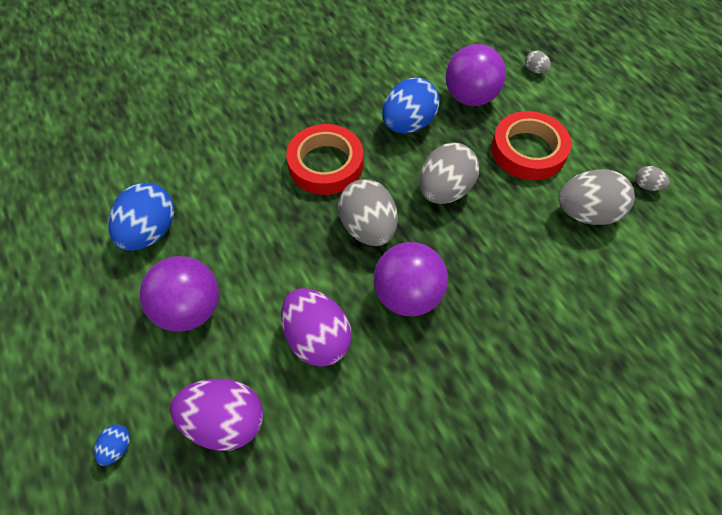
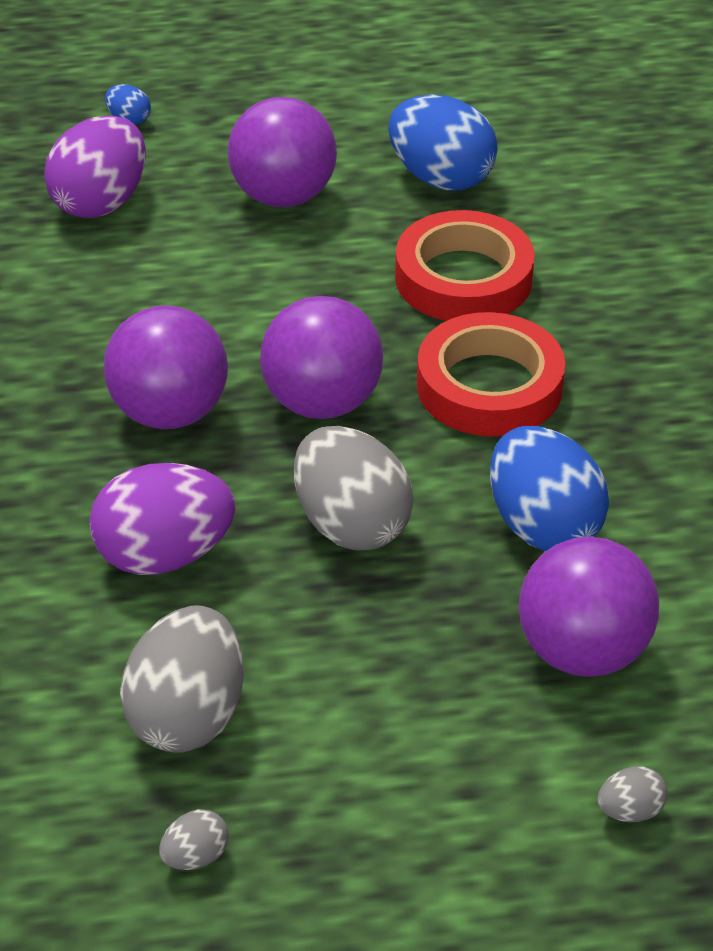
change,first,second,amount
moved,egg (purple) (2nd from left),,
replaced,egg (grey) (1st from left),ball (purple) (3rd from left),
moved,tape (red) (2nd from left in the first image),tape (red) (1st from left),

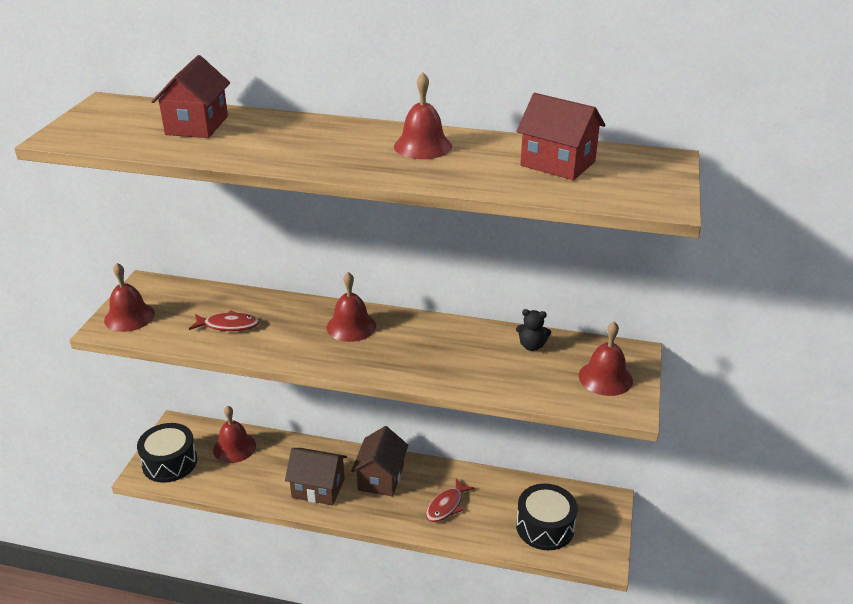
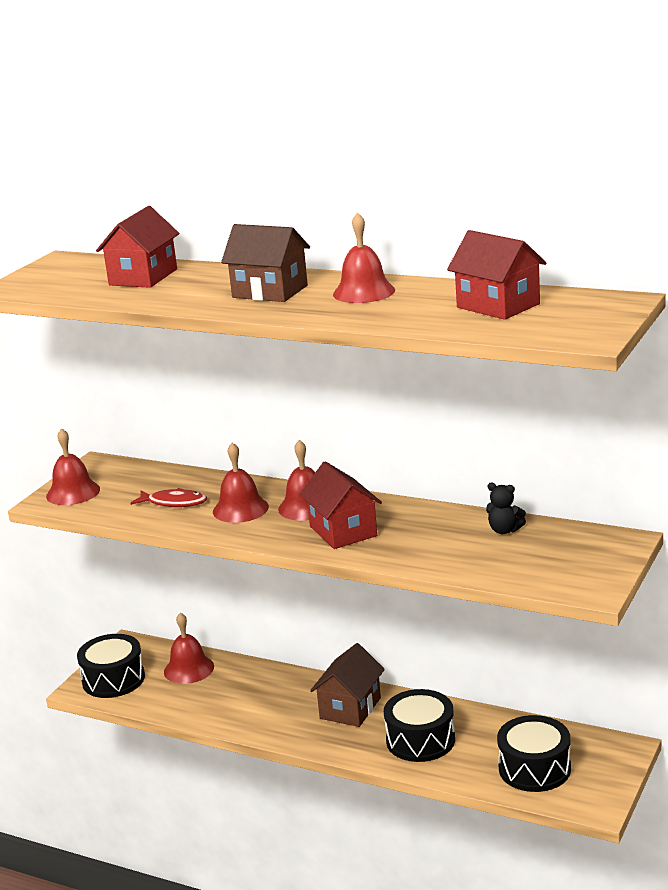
change,first,second,amount
moved,house (brown) (1st from left),,
replaced,fish (red) (2nd from left),drum (black) (2nd from left),
moved,bell (red) (5th from left in the first image),bell (red) (3rd from left),
added,,house (red) (2nd from left),

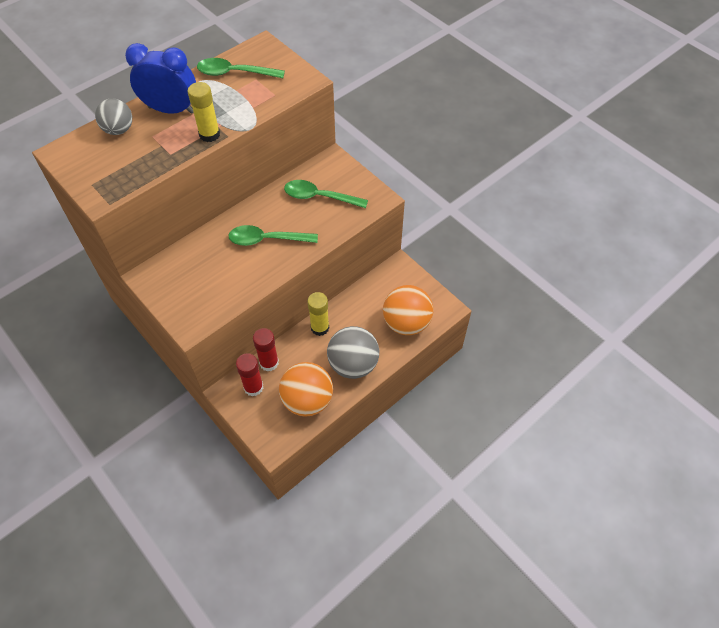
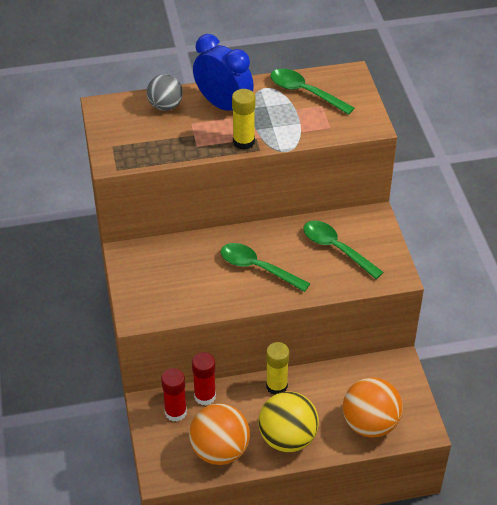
change,first,second,amount
recoloured,ball (grey) (2nd from left),ball (yellow),

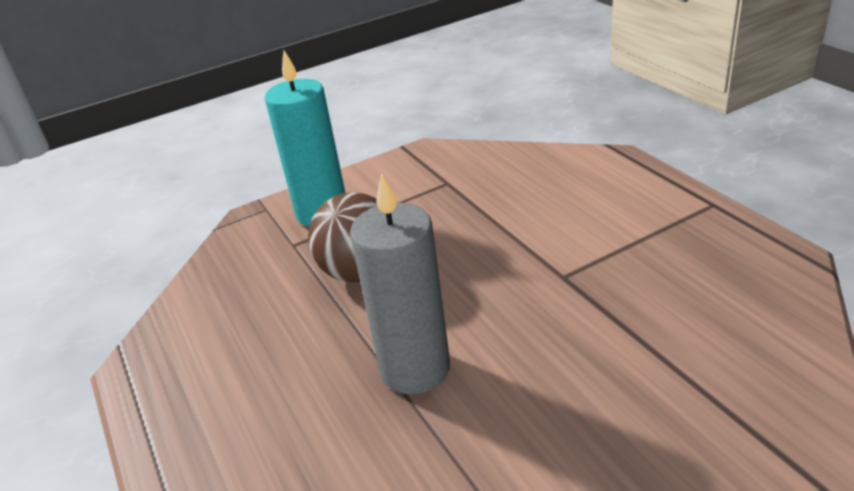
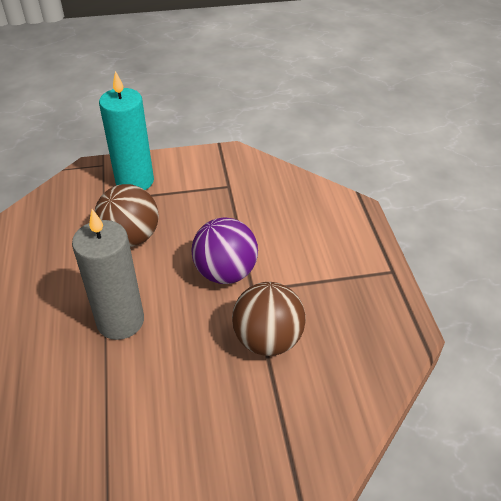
change,first,second,amount
added,,ball (purple),
added,,ball (brown) (2nd from left),

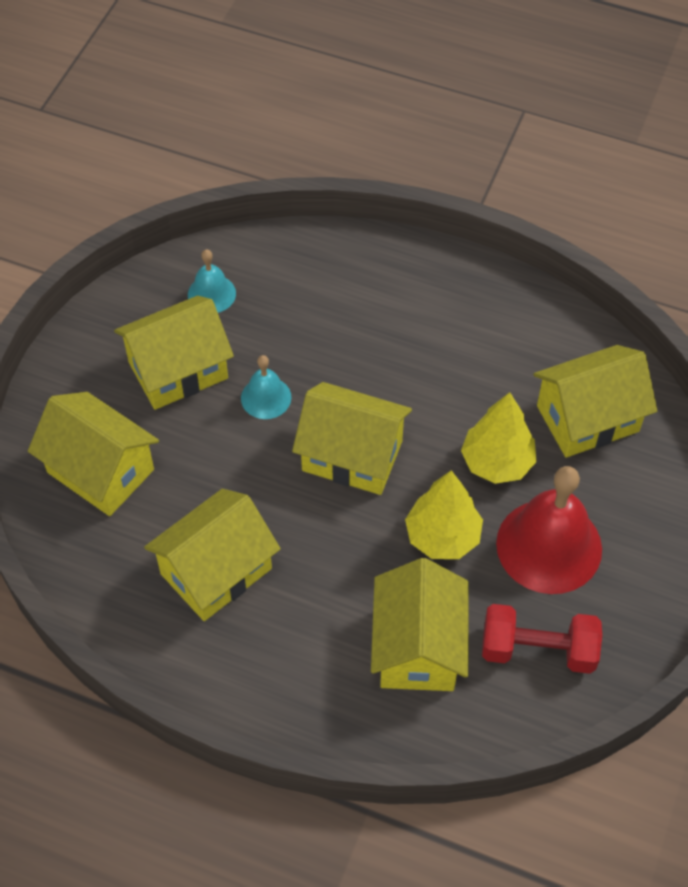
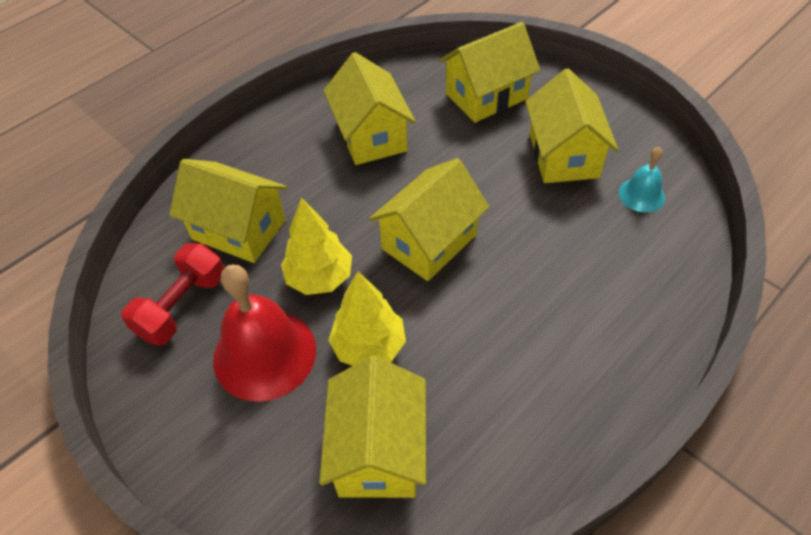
change,first,second,amount
removed,bell (turquoise) (2nd from left),,

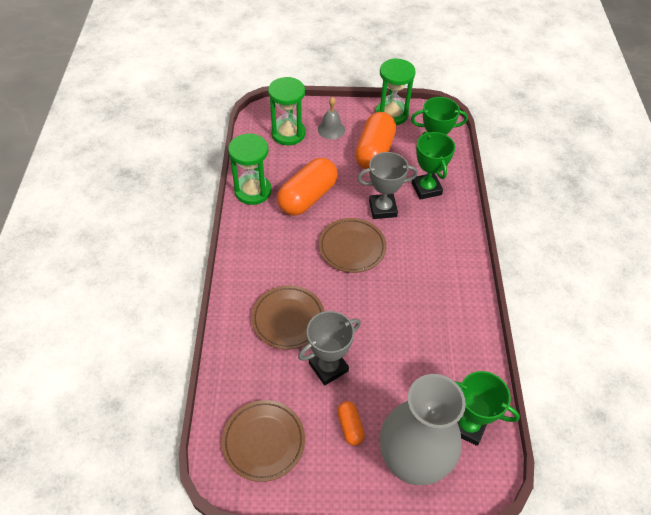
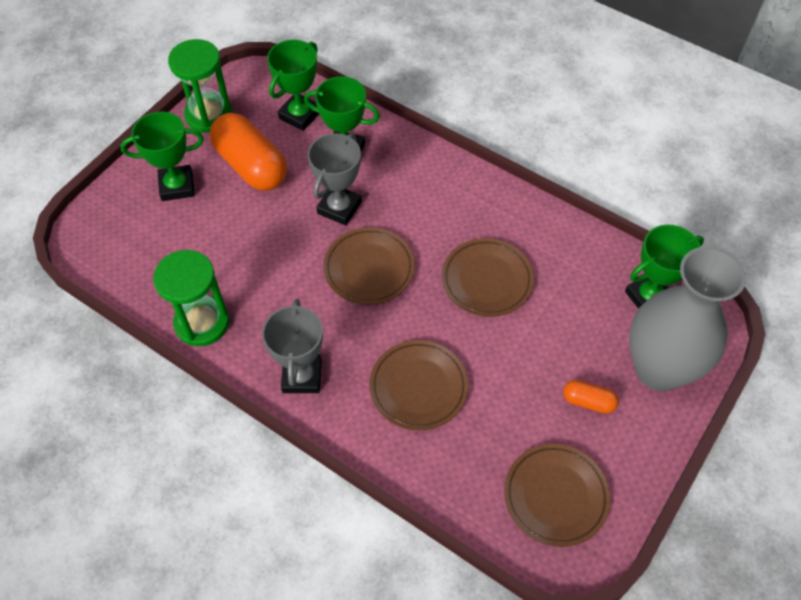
change,first,second,amount
removed,hourglass (green) (2nd from left),,
removed,capsule (orange) (1st from left),,
moved,trophy (grey) (1st from left),,
replaced,bell (grey),trophy (green) (1st from left),
added,,plate (brown) (3rd from left),

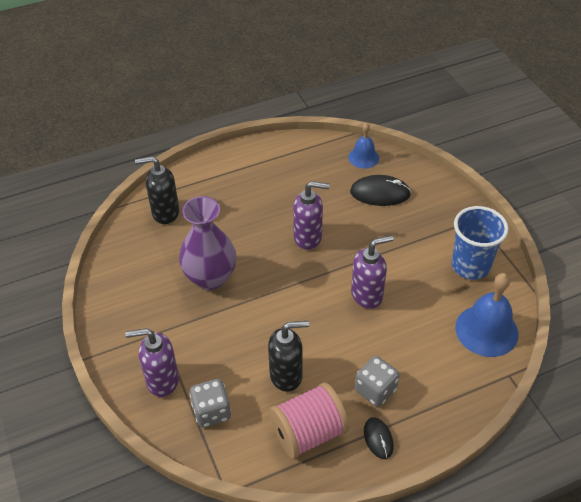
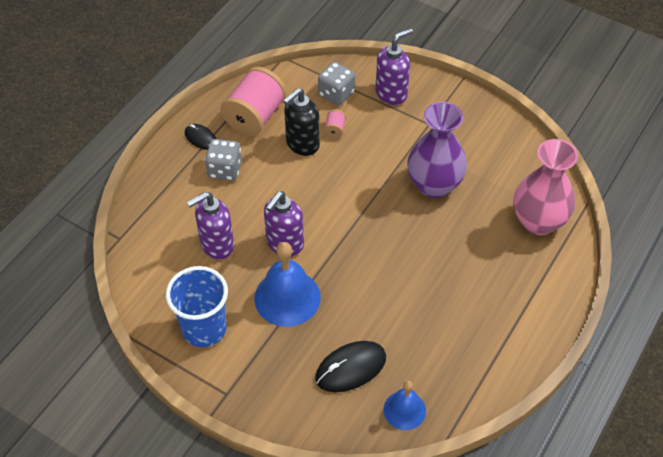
change,first,second,amount
replaced,soap dispenser (black) (1st from left),vase (pink),
moved,soap dispenser (purple) (2nd from left in the first image),soap dispenser (purple) (1st from left),
moved,bell (blue) (2nd from left in the first image),bell (blue) (1st from left),
added,,spool (pink) (2nd from left),

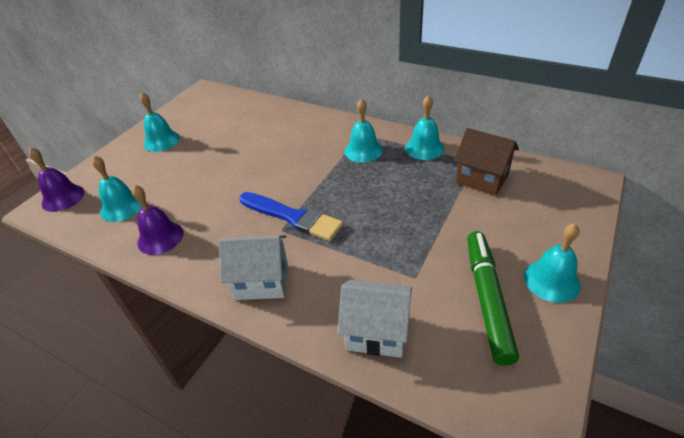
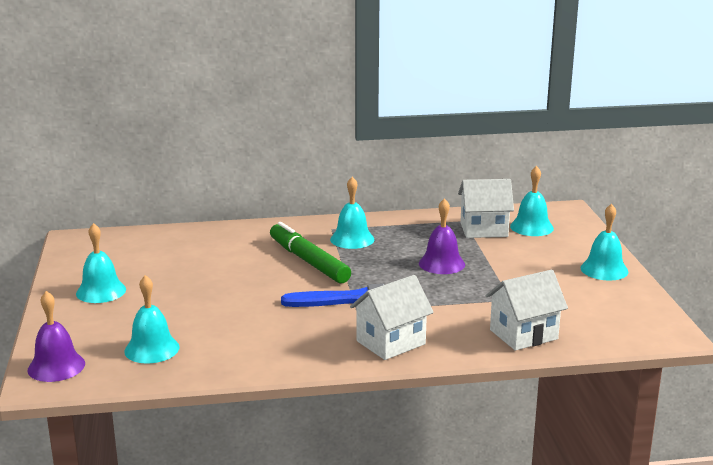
change,first,second,amount
moved,bell (purple) (2nd from left),,
moved,bell (turquoise) (4th from left),,
recoloured,house (brown),house (white) (2nd from left),
moved,marker (green),,

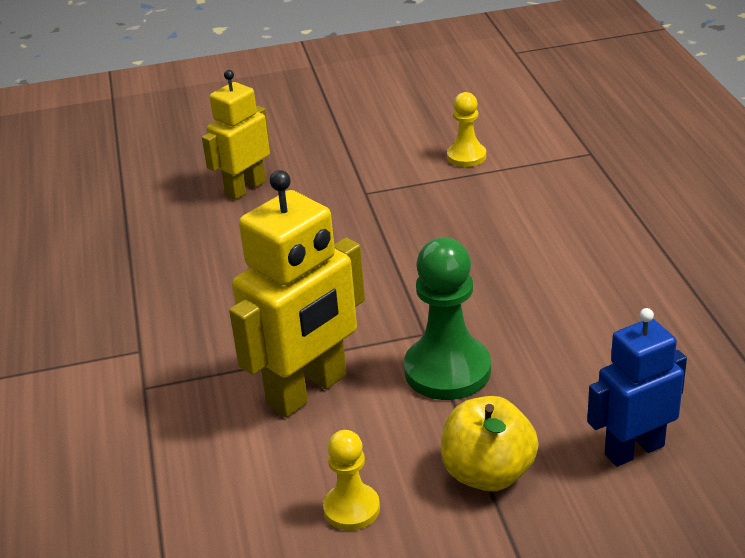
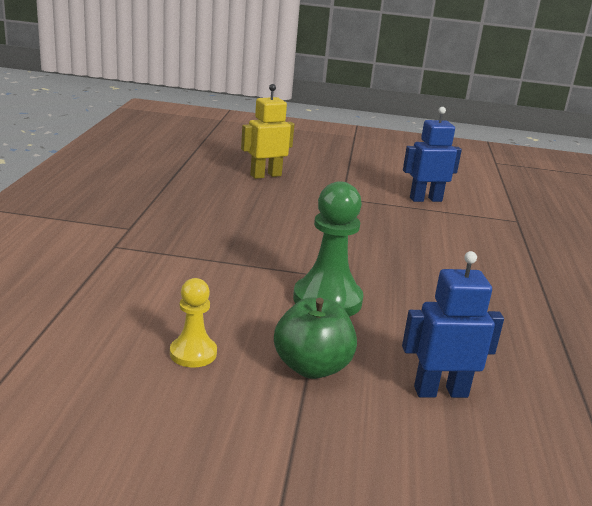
change,first,second,amount
removed,robot (yellow) (2nd from left),,
recoloured,apple (yellow),apple (green),
replaced,pawn (yellow) (2nd from left),robot (blue) (1st from left),

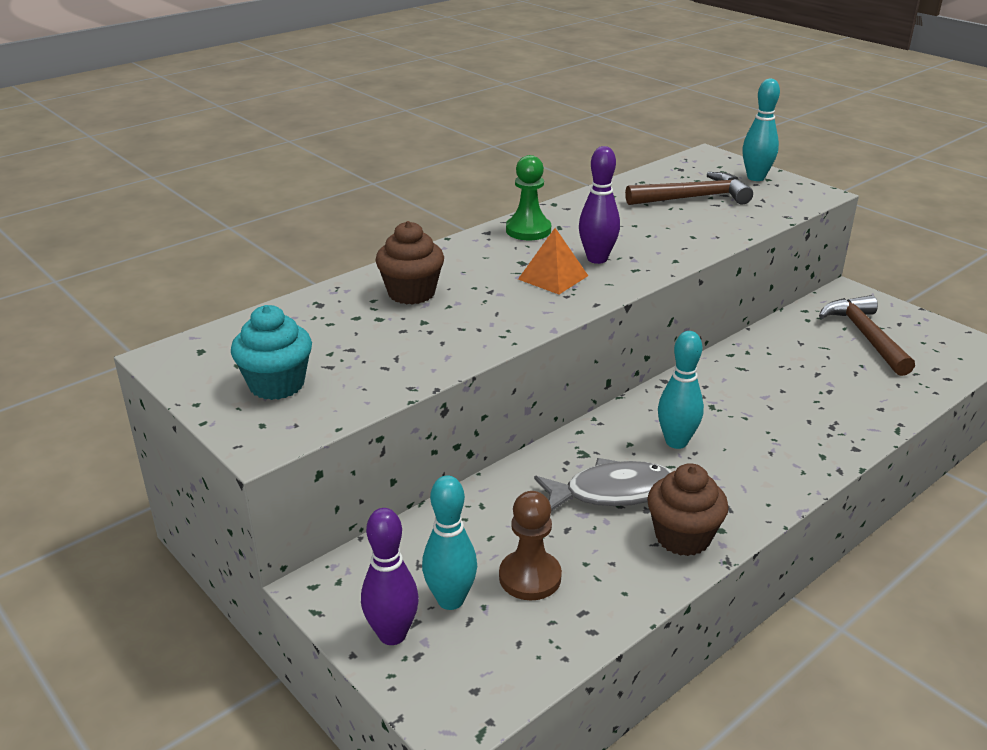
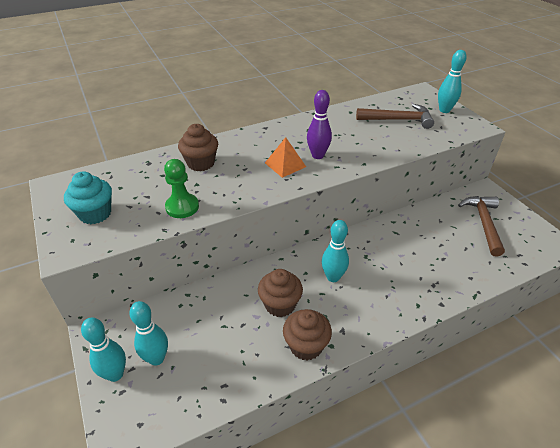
change,first,second,amount
recoloured,bowling pin (purple) (1st from left),bowling pin (turquoise) (1st from left),
removed,pawn (brown),,
moved,pawn (green),,
replaced,fish (grey),cupcake (brown) (2nd from left),

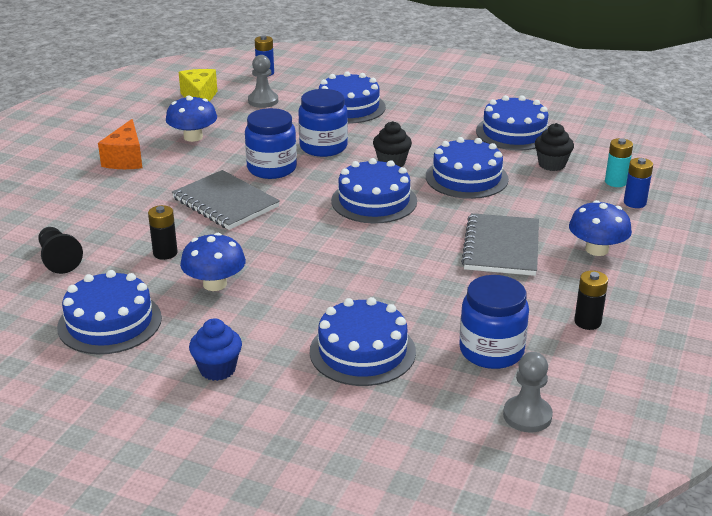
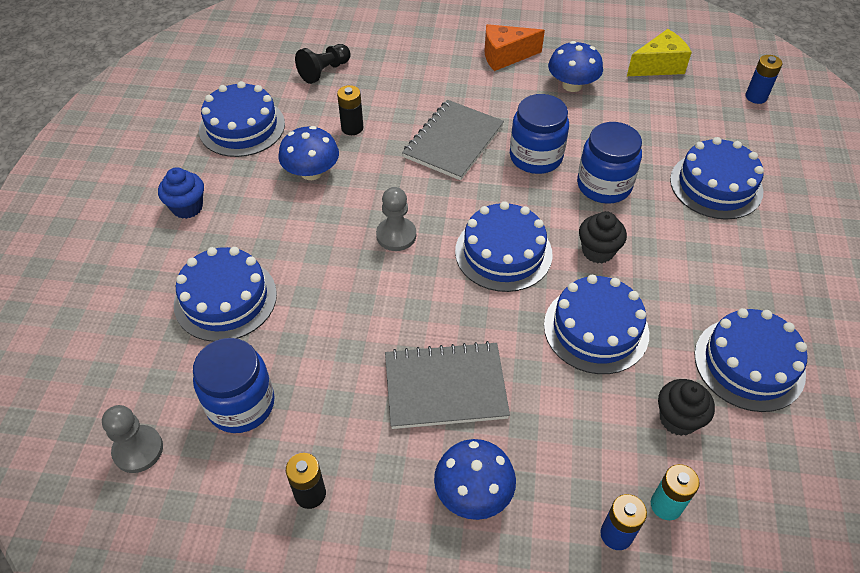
change,first,second,amount
moved,pawn (grey) (1st from left in the first image),pawn (grey) (2nd from left),

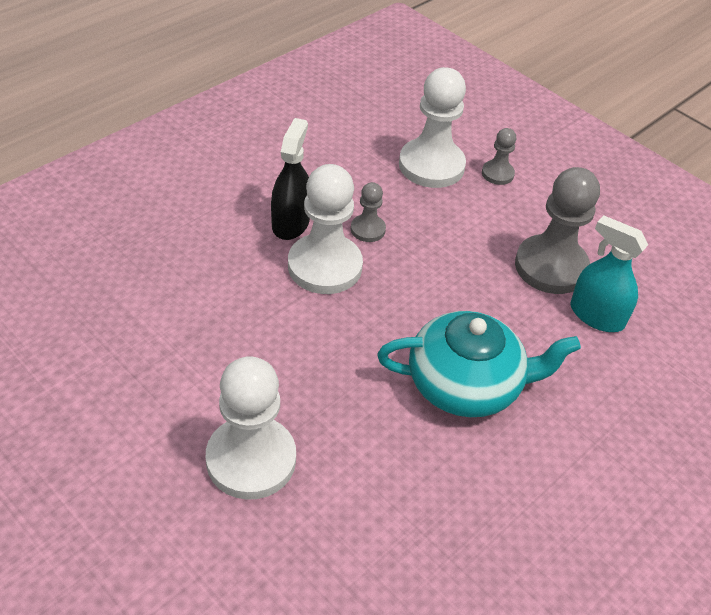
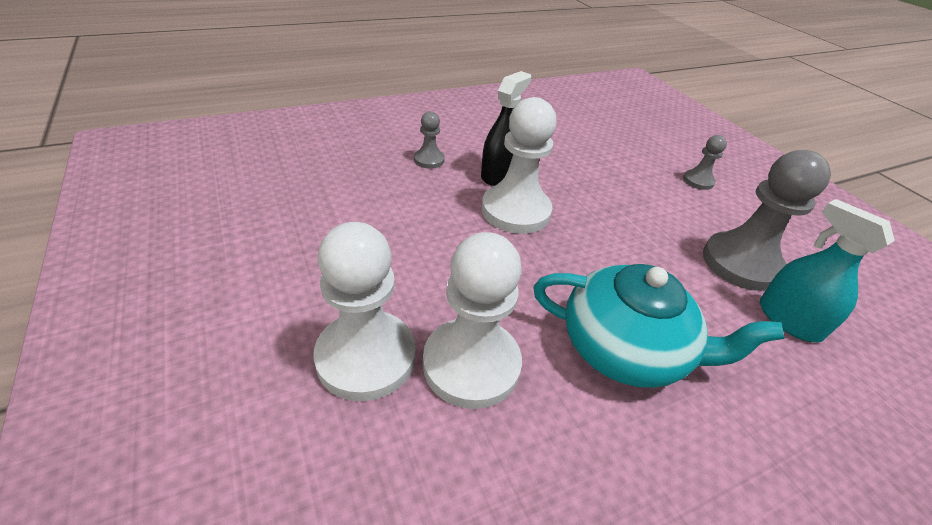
change,first,second,amount
moved,pawn (grey) (1st from left),,
moved,pawn (white) (3rd from left in the first image),pawn (white) (2nd from left),

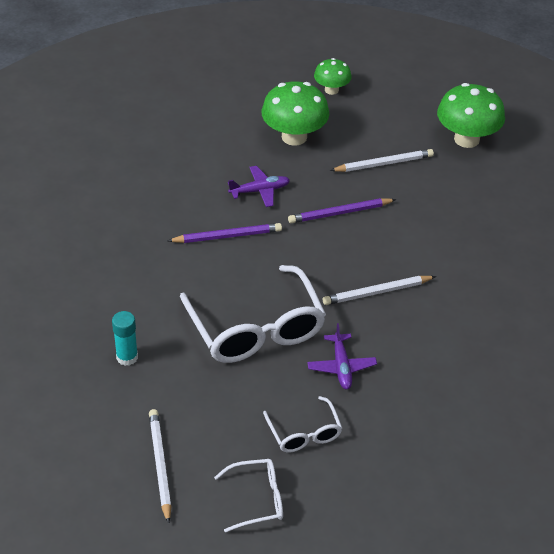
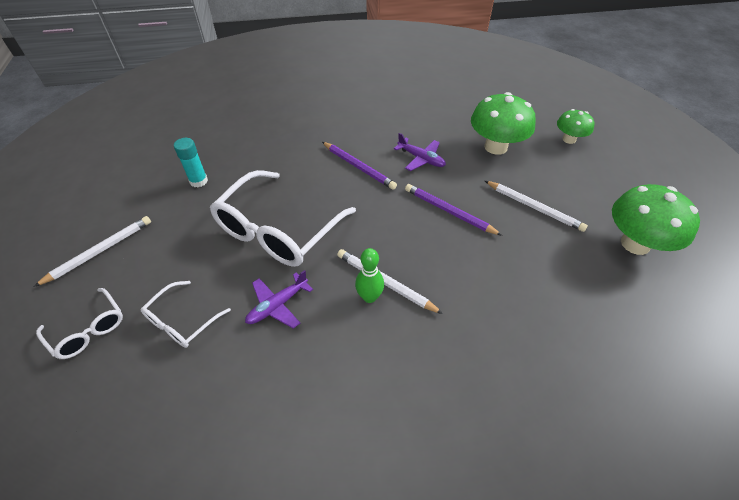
change,first,second,amount
added,,bowling pin (green),

